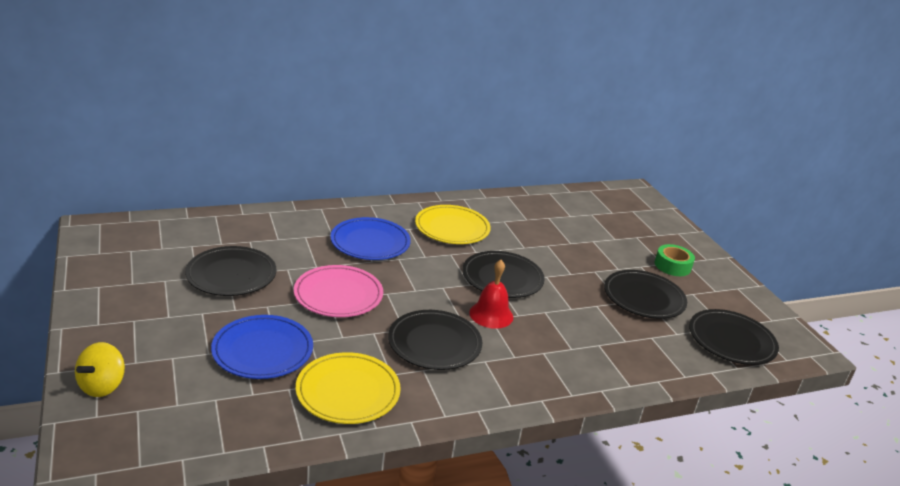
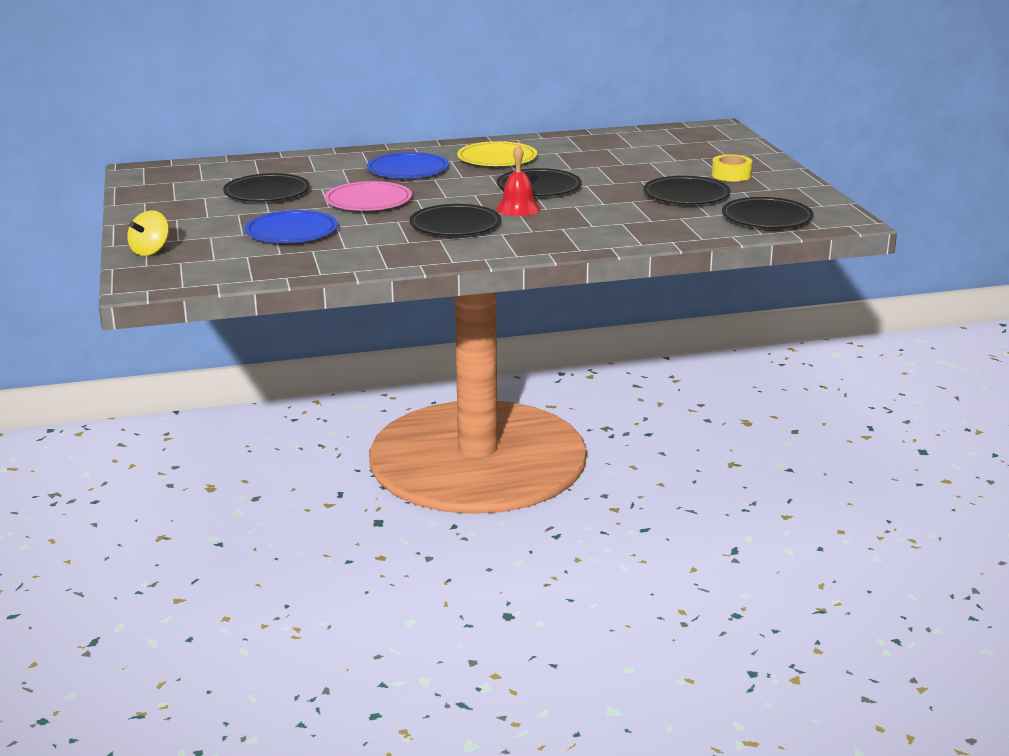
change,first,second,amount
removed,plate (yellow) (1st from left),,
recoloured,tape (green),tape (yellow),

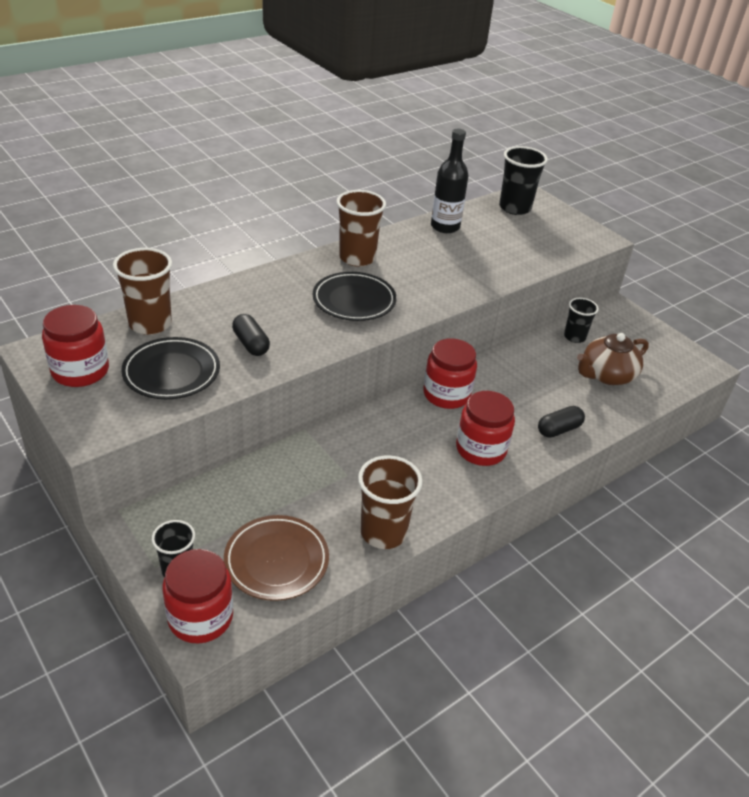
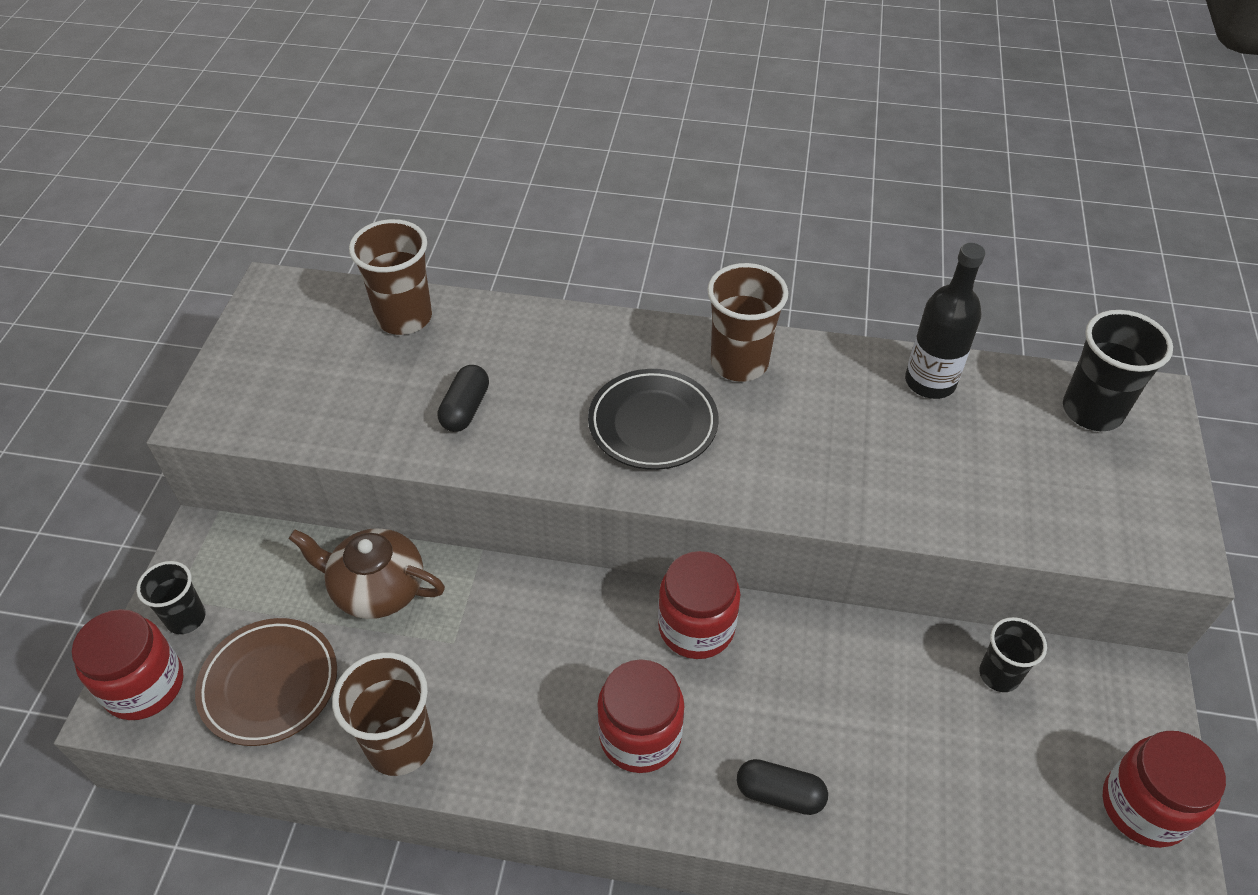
change,first,second,amount
moved,jar (red) (1st from left in the first image),jar (red) (4th from left),
removed,plate (black) (1st from left),,
moved,teapot (brown),,

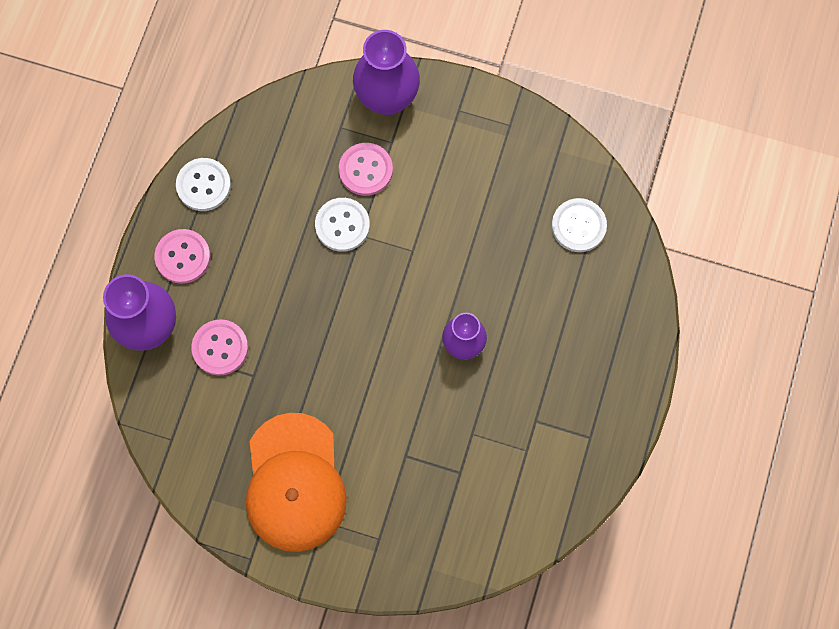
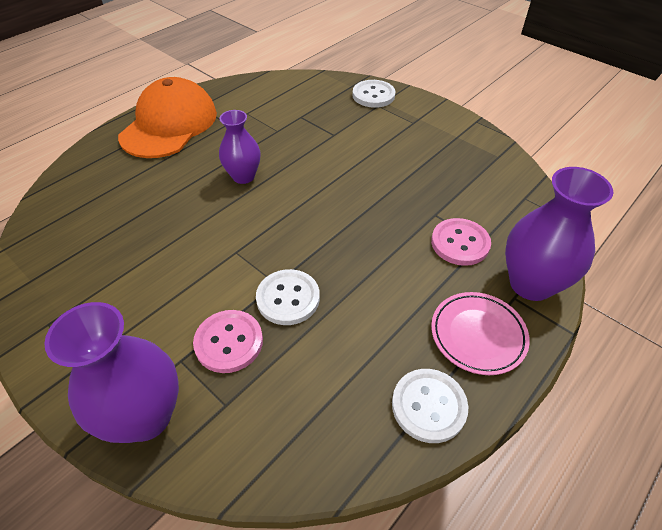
change,first,second,amount
replaced,button (pink) (1st from left),plate (pink),
moved,cap (orange),,
moved,button (white) (3rd from left in the first image),button (white) (2nd from left),

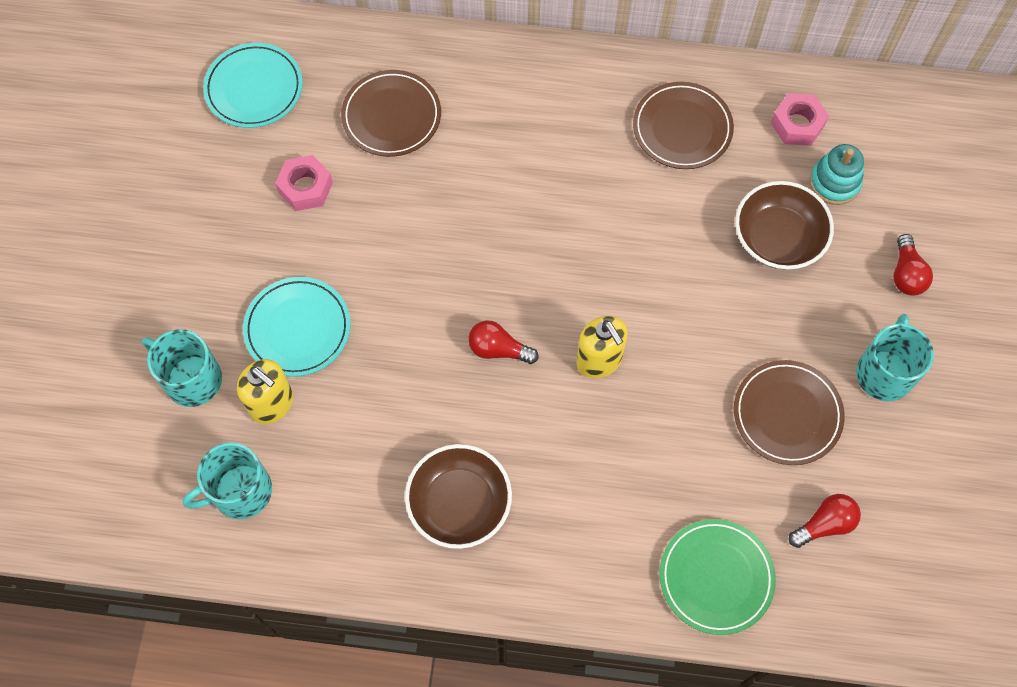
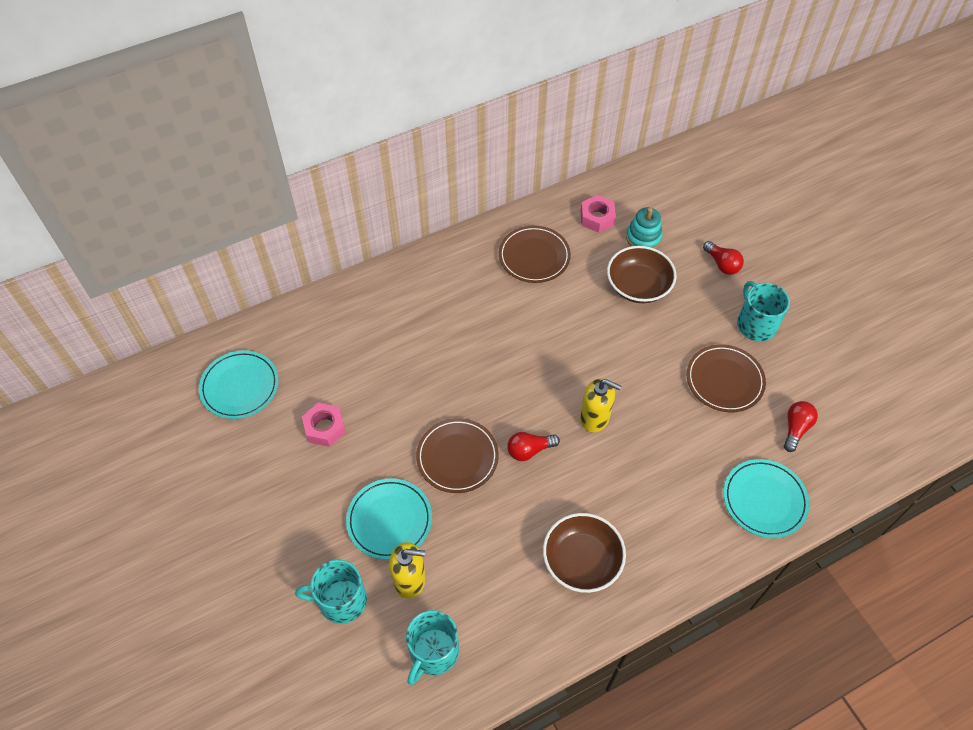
change,first,second,amount
moved,plate (brown) (1st from left),,
recoloured,plate (green),plate (turquoise) (3rd from left),

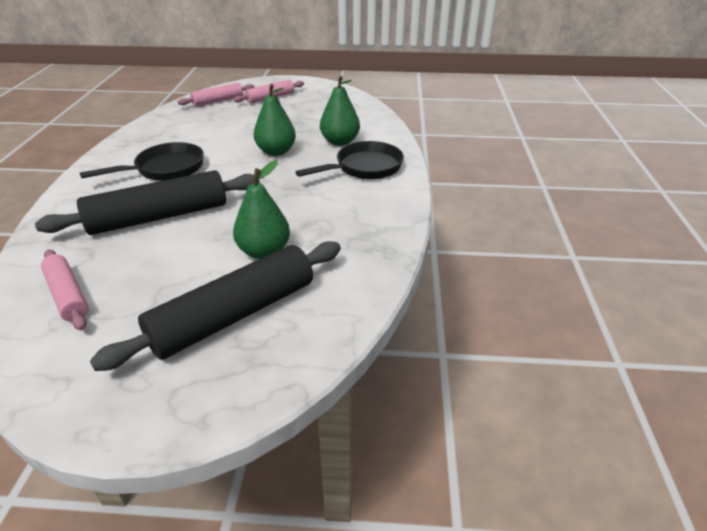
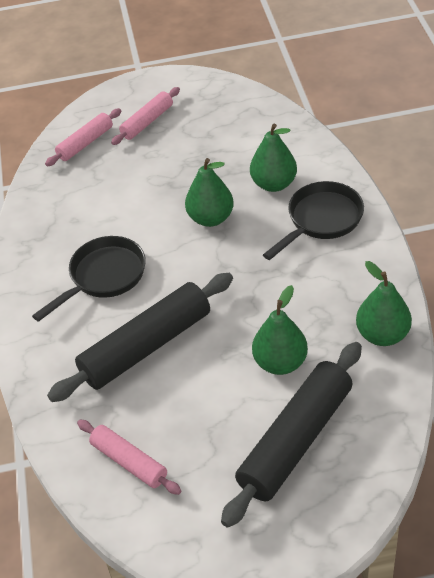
change,first,second,amount
added,,pear (green) (4th from left),

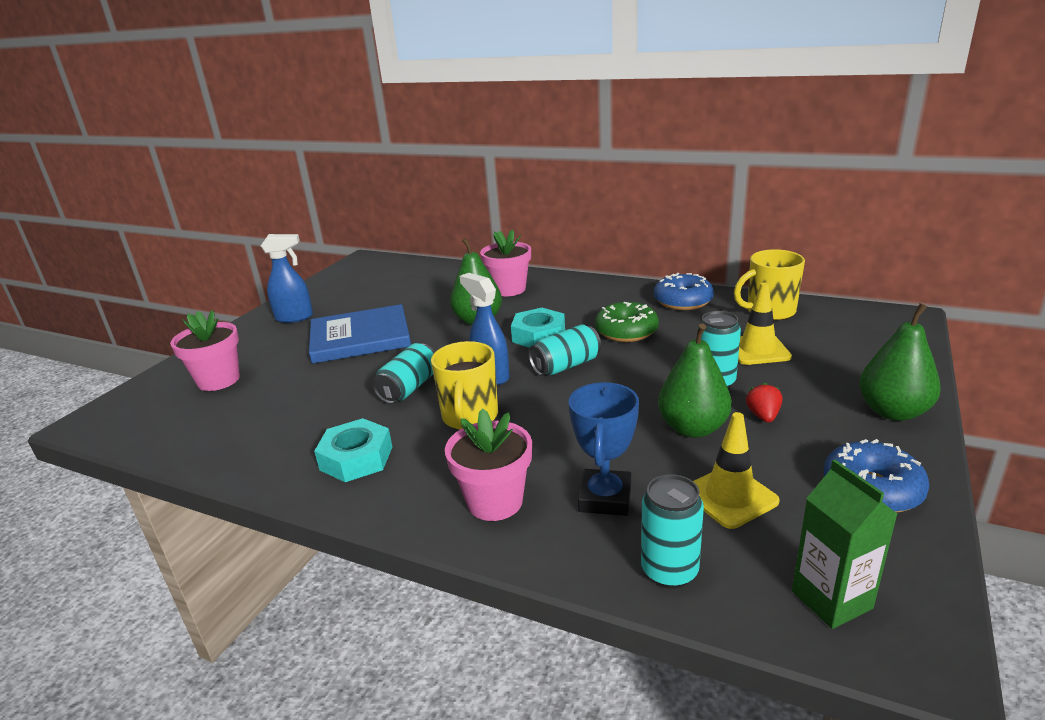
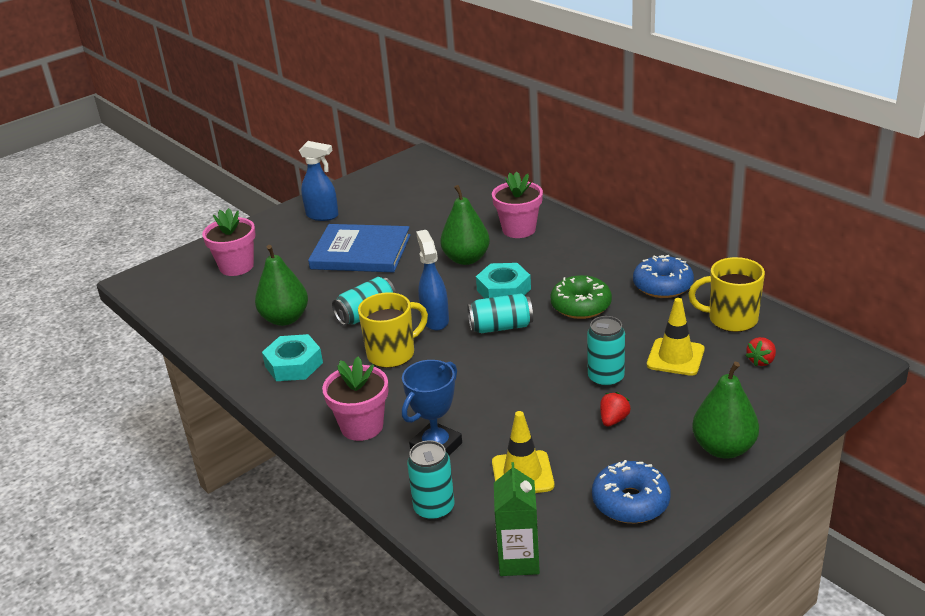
change,first,second,amount
turned,mug (yellow) (1st from left),,150 degrees counterclockwise
moved,pear (green) (2nd from left in the first image),pear (green) (1st from left),
added,,strawberry (red) (2nd from left),

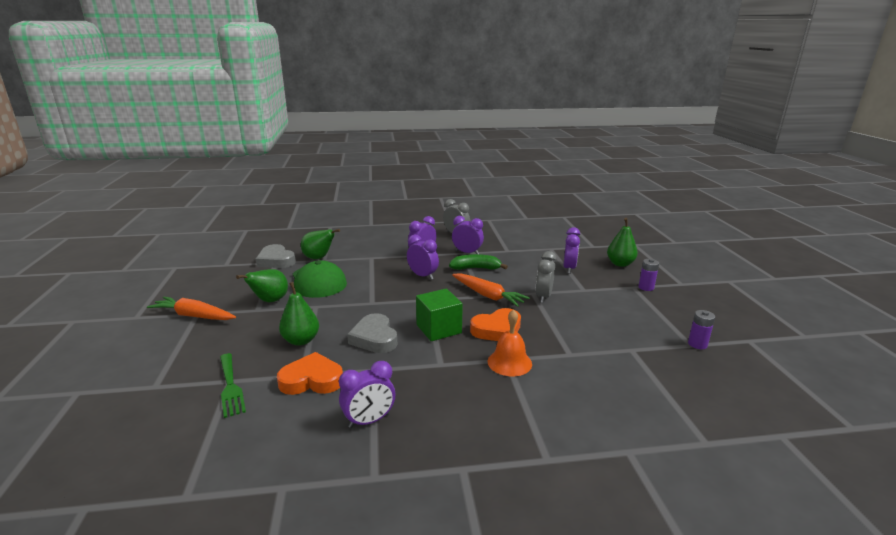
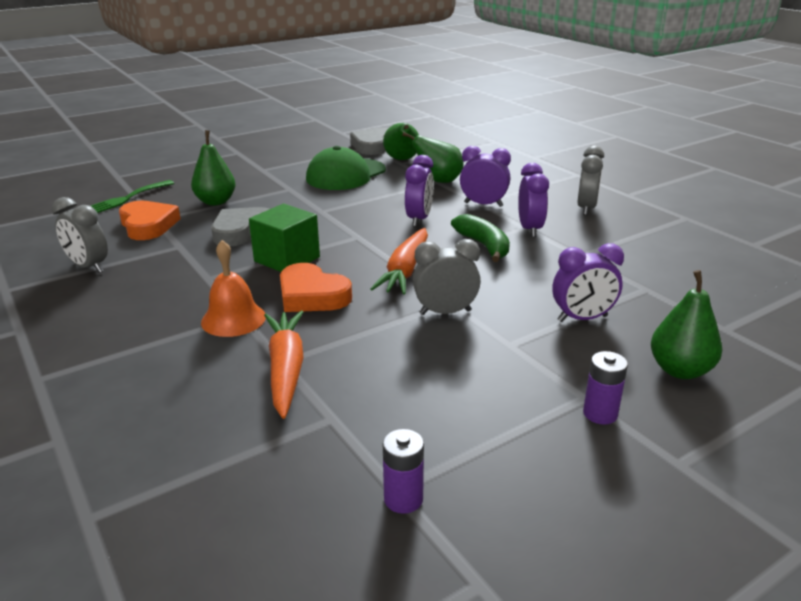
change,first,second,amount
moved,carrot (orange) (1st from left),,
moved,pear (green) (1st from left in the first image),pear (green) (3rd from left),
recoloured,clock (purple) (1st from left),clock (grey) (1st from left),

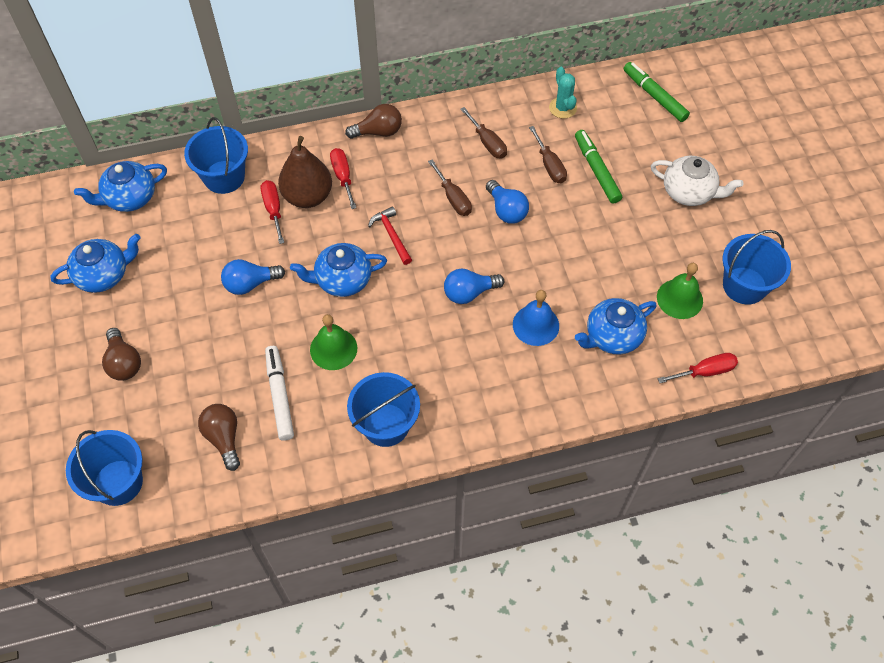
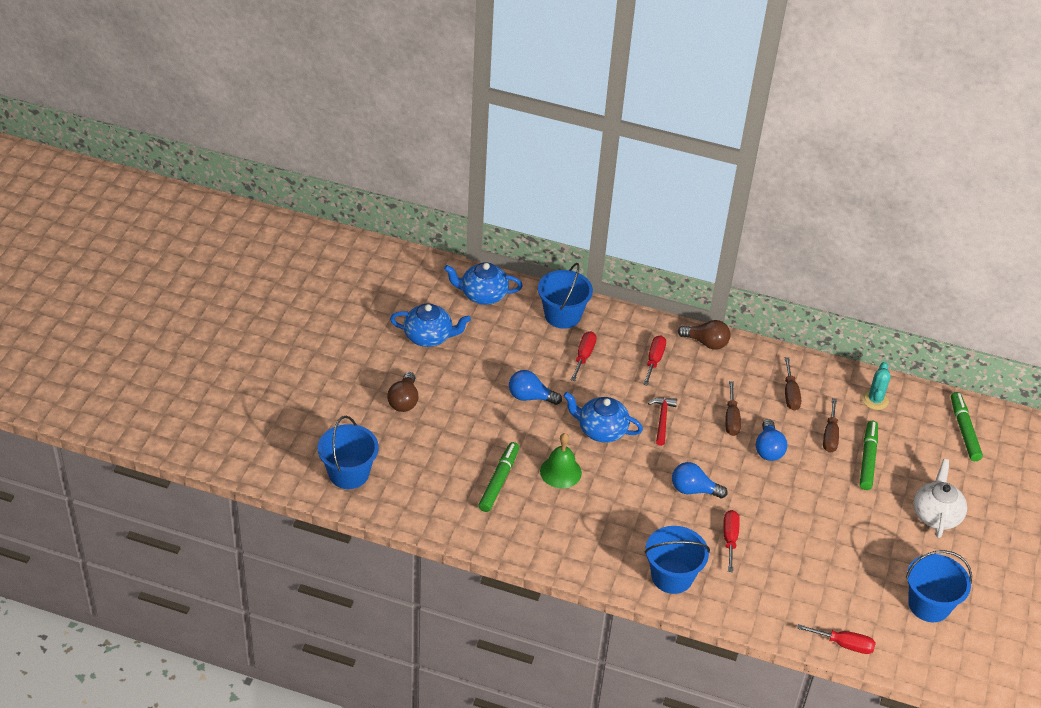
change,first,second,amount
removed,light bulb (brown) (2nd from left),,
recoloured,marker (white),marker (green) (1st from left),
removed,pear (brown),,
moved,bucket (blue) (3rd from left),,
replaced,bell (blue),screwdriver (red) (3rd from left),
removed,teapot (blue) (4th from left),,
turned,teapot (white),,135 degrees counterclockwise
removed,bell (green) (2nd from left),,

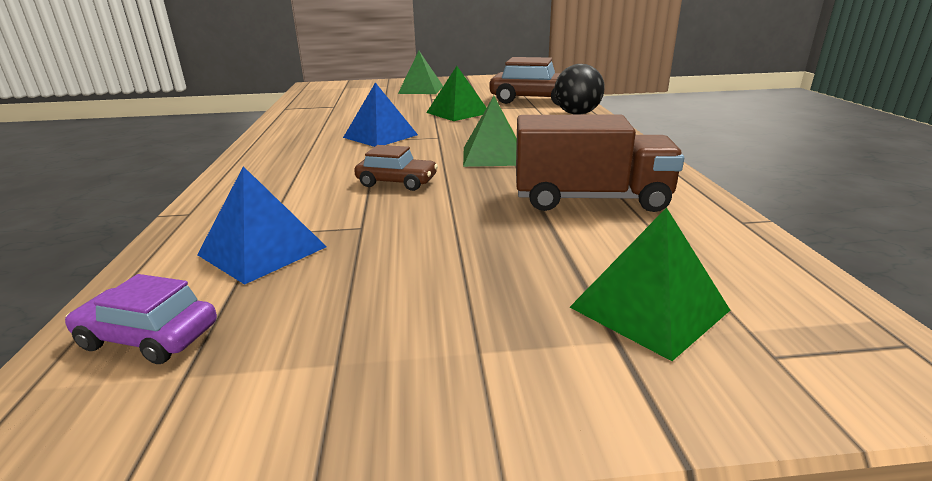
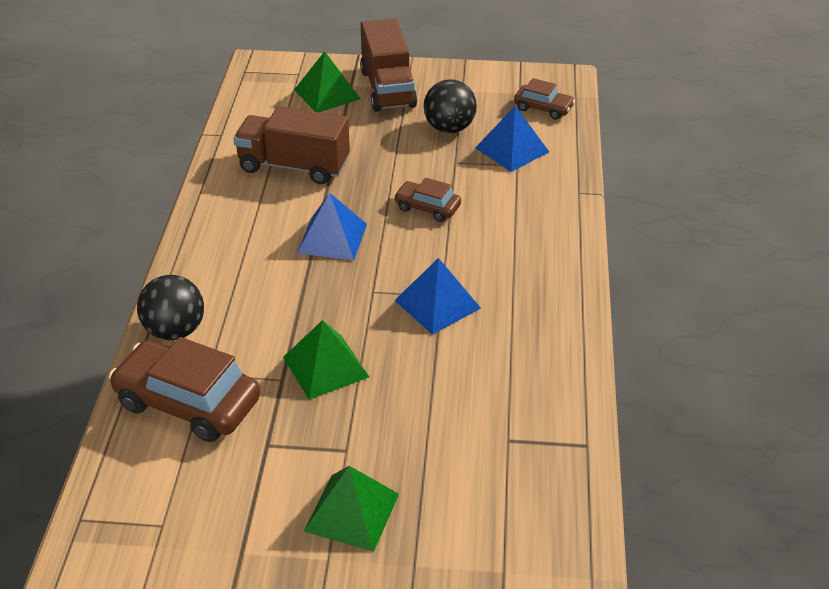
change,first,second,amount
recoloured,car (purple),car (brown) (3rd from left),
recoloured,pyramid (green) (3rd from left),pyramid (blue) (1st from left),
added,,truck (brown) (2nd from left),
added,,ball (black) (2nd from left),

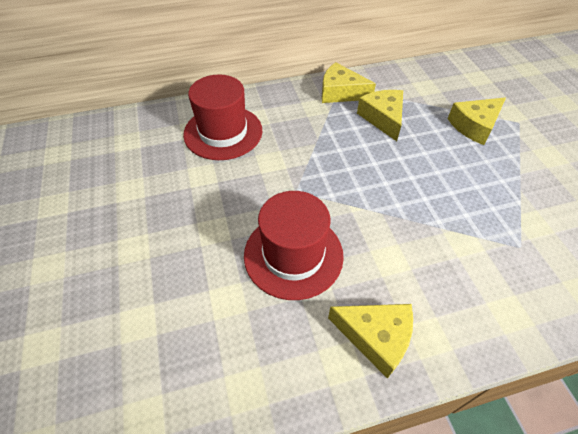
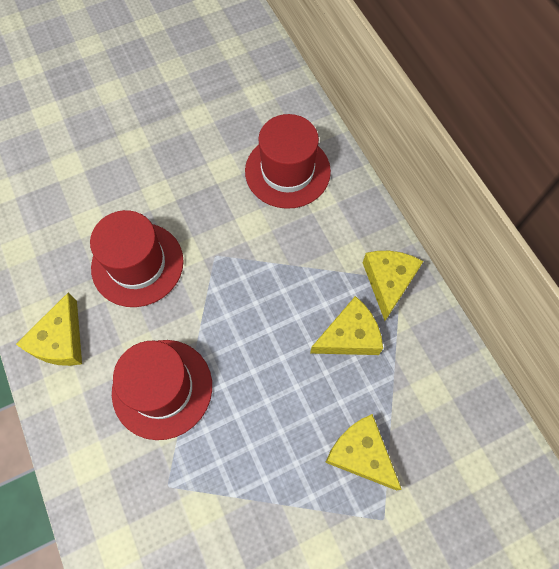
change,first,second,amount
added,,hat (red) (2nd from left),

